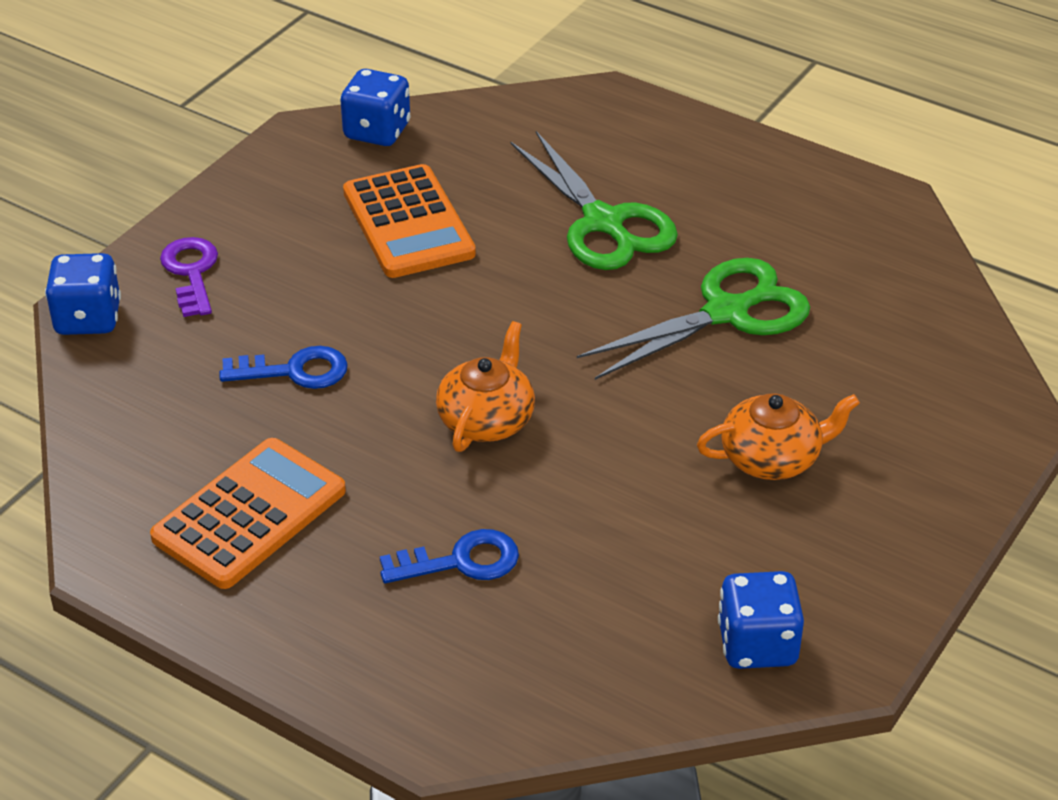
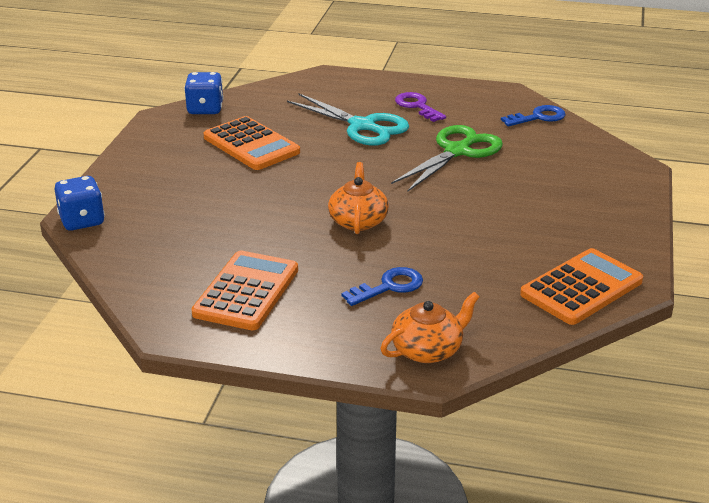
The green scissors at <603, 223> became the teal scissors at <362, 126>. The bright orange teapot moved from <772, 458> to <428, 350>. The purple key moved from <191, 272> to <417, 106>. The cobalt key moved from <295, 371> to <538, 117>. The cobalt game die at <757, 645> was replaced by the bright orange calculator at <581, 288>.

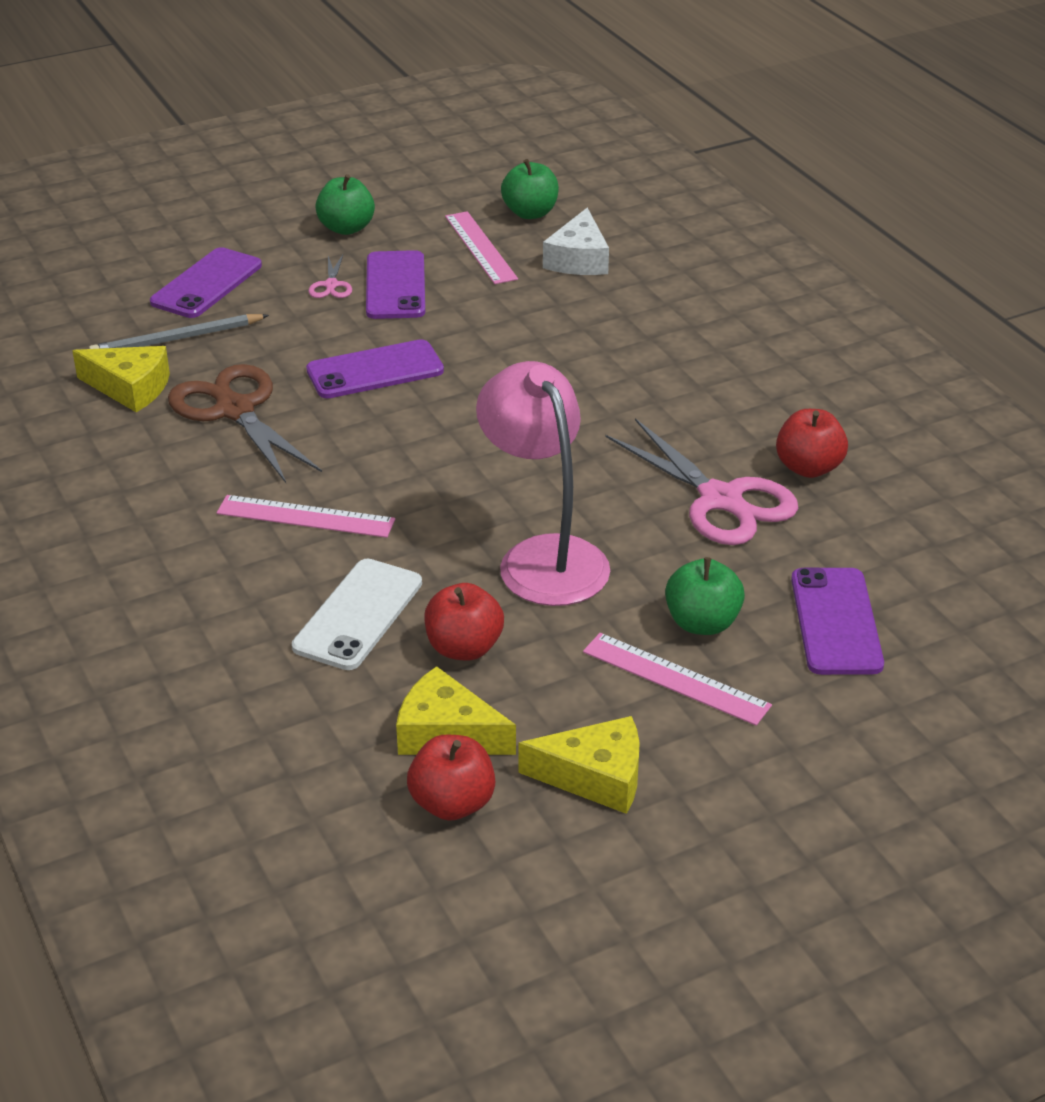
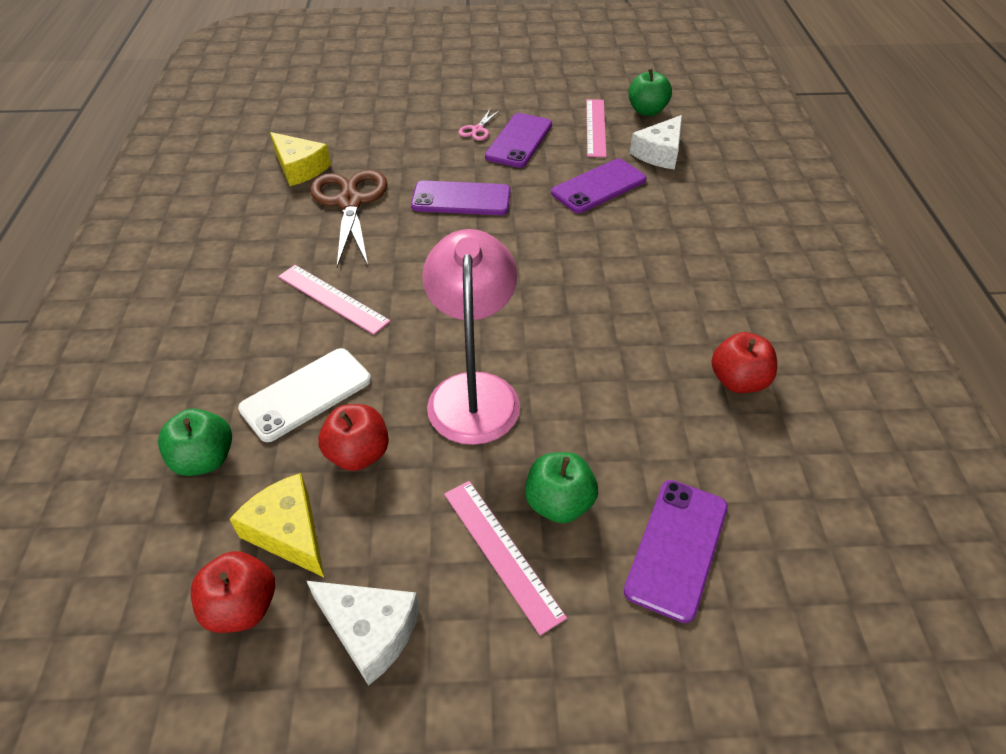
The green apple moved from <346, 228> to <204, 459>. The yellow cheese at <595, 777> became the pure white cheese at <370, 631>. The purple smartphone moved from <207, 284> to <599, 186>. The grey pencil at <177, 339> disappeared. The rosy scissors at <720, 499> disappeared.

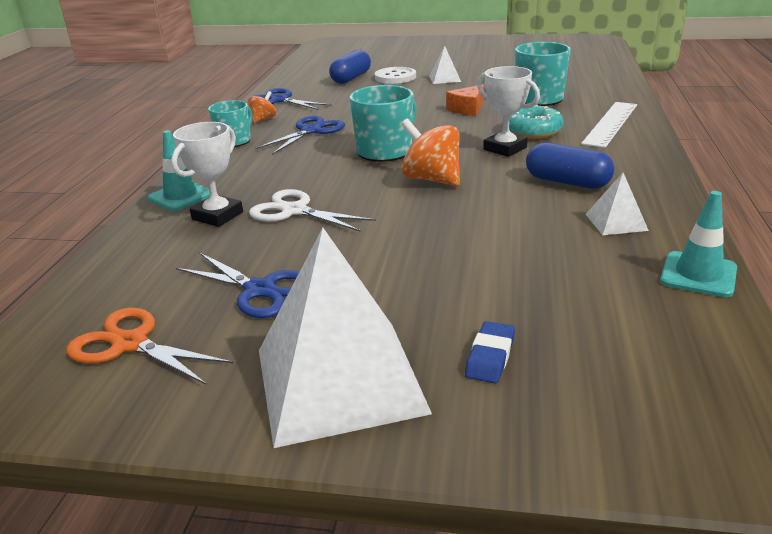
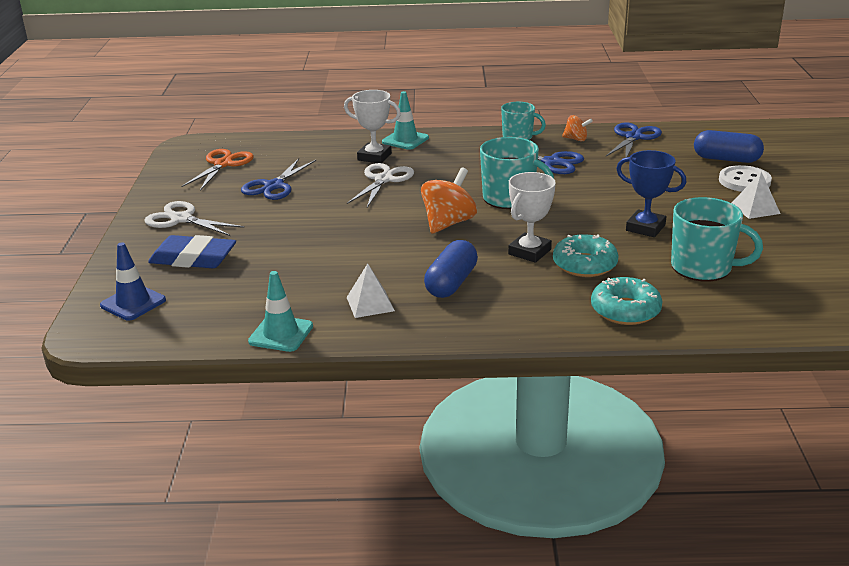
The cobalt safety cone at <133, 303> appeared. The pure white pyramid at <339, 379> was replaced by the pure white scissors at <181, 219>. The cobalt pencil eraser at <490, 356> changed to 1.79 times the size. The pure white measuring stick at <611, 124> was replaced by the teal glazed donut at <625, 310>. The bright orange cheese at <467, 109> was replaced by the cobalt trophy at <645, 228>.

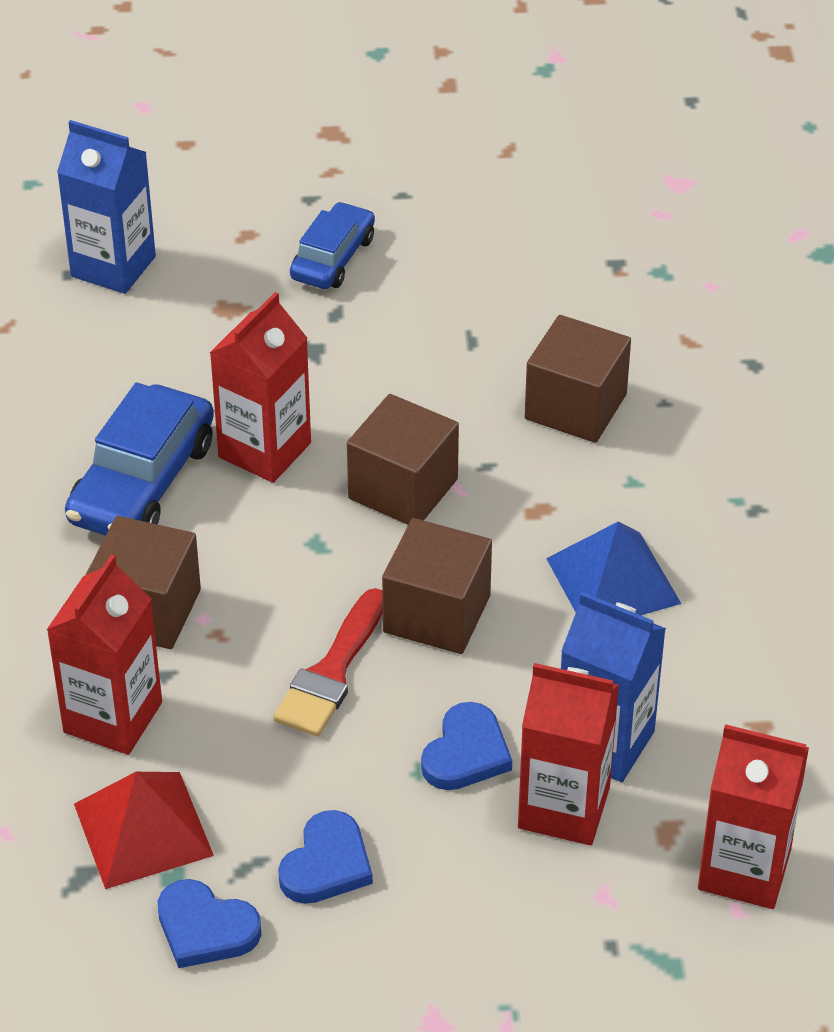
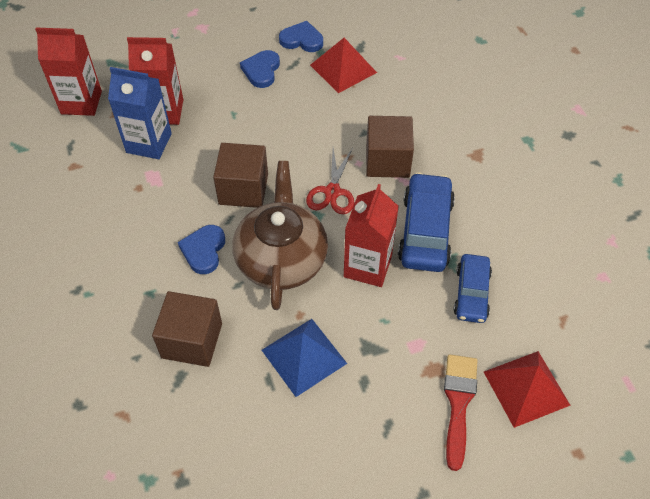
The cobalt heart moved from <466, 753> to <204, 250>. The dark brown cube at <403, 489> was replaced by the dark brown teapot at <281, 258>. The cobalt pyramid moved from <613, 580> to <303, 356>. The scarlet scissors at <332, 192> appeared. The scarlet paintbrush moved from <332, 672> to <458, 403>. The cobalt automobile moved from <333, 258> to <471, 293>. The cobalt juice carton at <113, 266> was replaced by the scarlet pyramid at <526, 388>. The scarlet juice carton at <113, 717> disappeared.

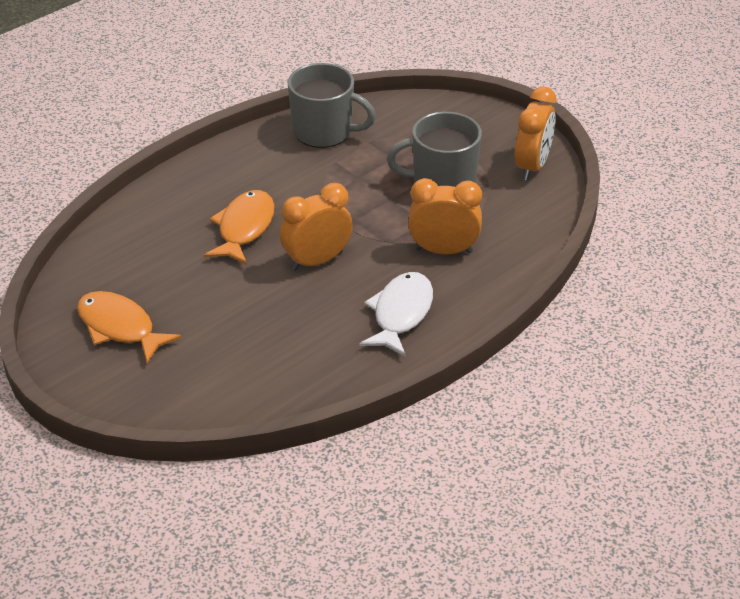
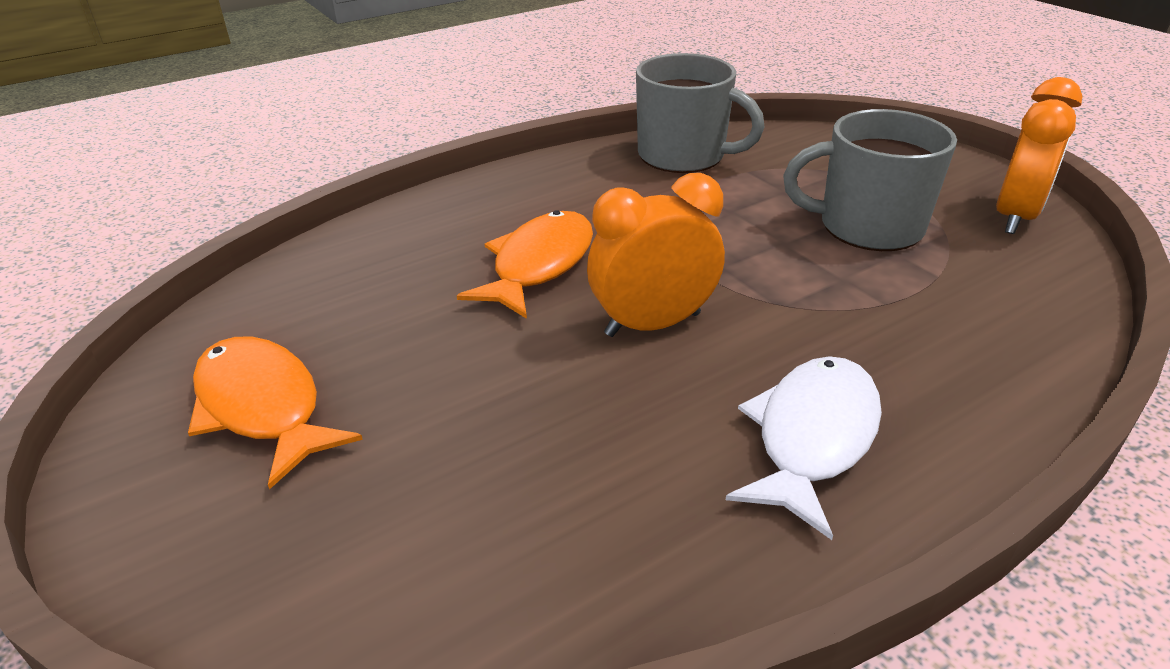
The bright orange clock at <443, 251> disappeared.

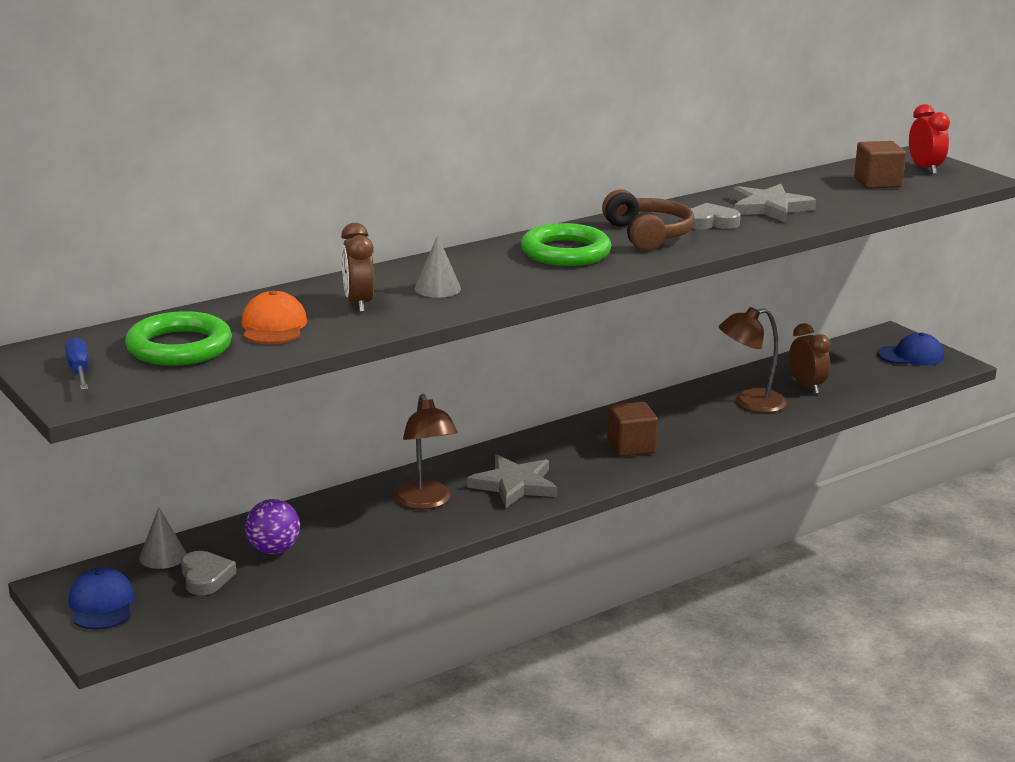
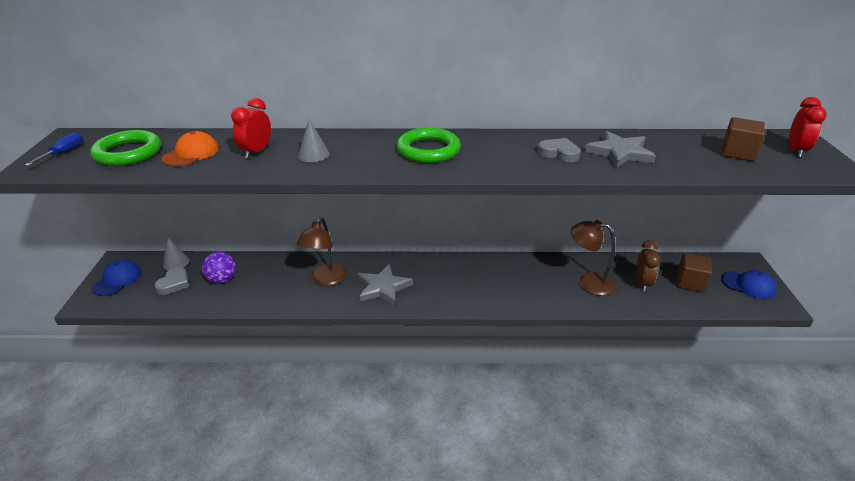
The dark brown clock at <358, 303> became the scarlet clock at <256, 152>. The dark brown cube moved from <631, 446> to <690, 283>. The dark brown headphones at <648, 235> disappeared.

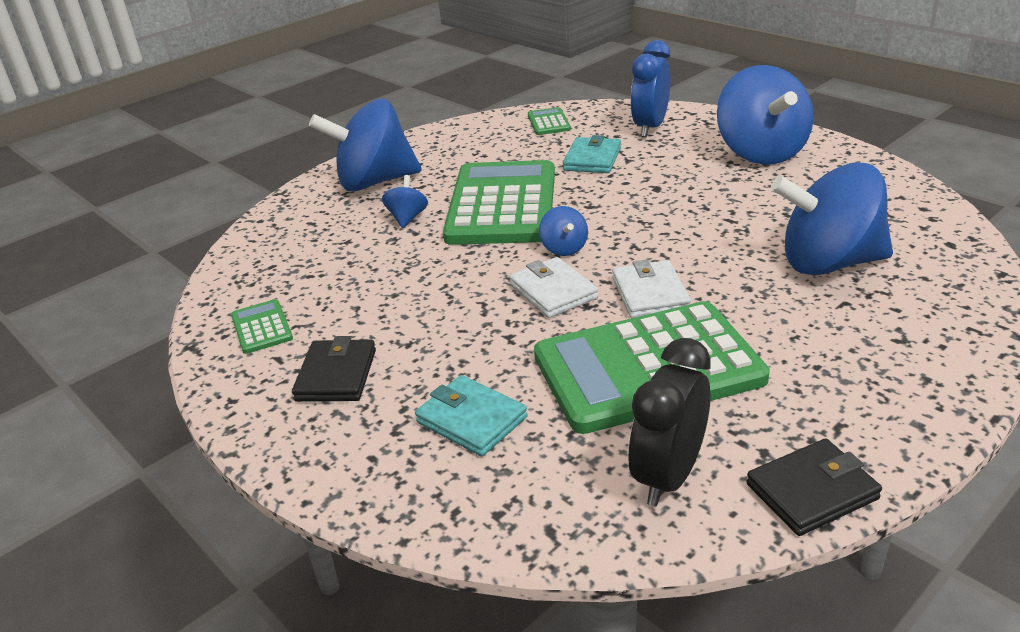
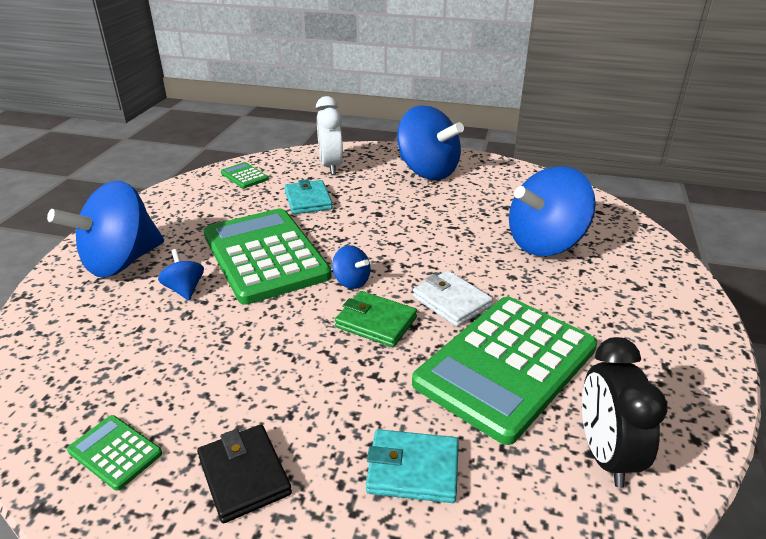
The cobalt clock at <650, 127> became the pure white clock at <331, 166>. The pure white billfold at <553, 292> became the green billfold at <376, 322>. The jet-black billfold at <812, 491> disappeared.

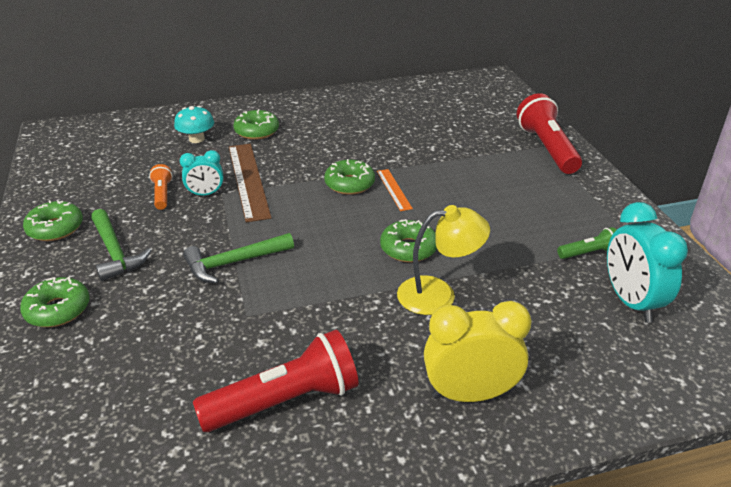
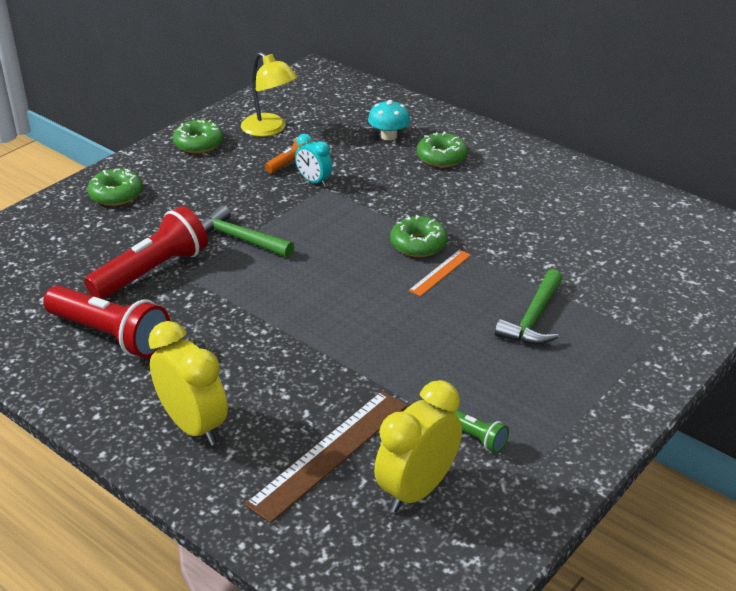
The scarlet flashlight moved from <547, 148> to <152, 272>. The yellow reading lamp moved from <438, 294> to <270, 129>. The dark brown measuring stick moved from <248, 180> to <329, 453>. The teal clock at <630, 302> became the yellow clock at <417, 489>. The green claw hammer moved from <115, 252> to <533, 319>. The green glazed donut at <408, 248> disappeared.

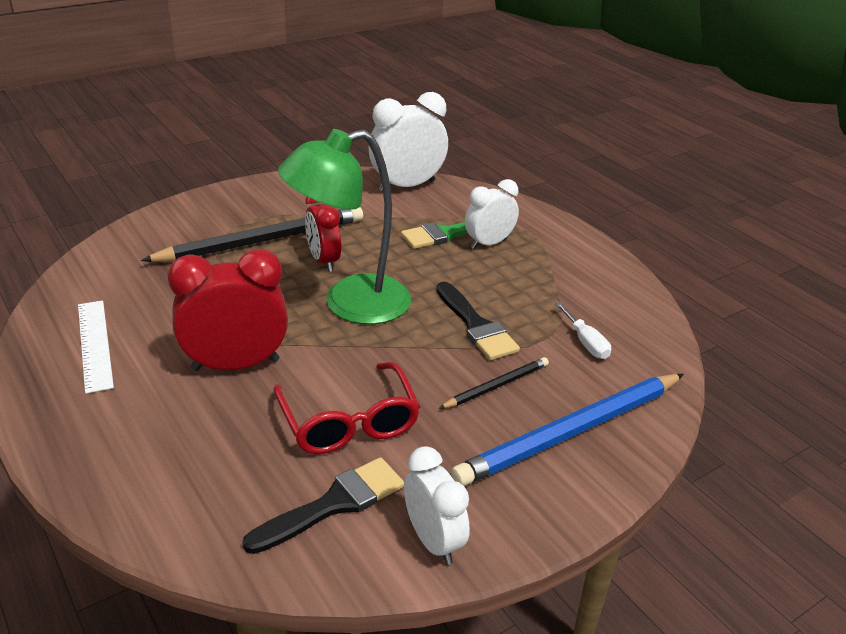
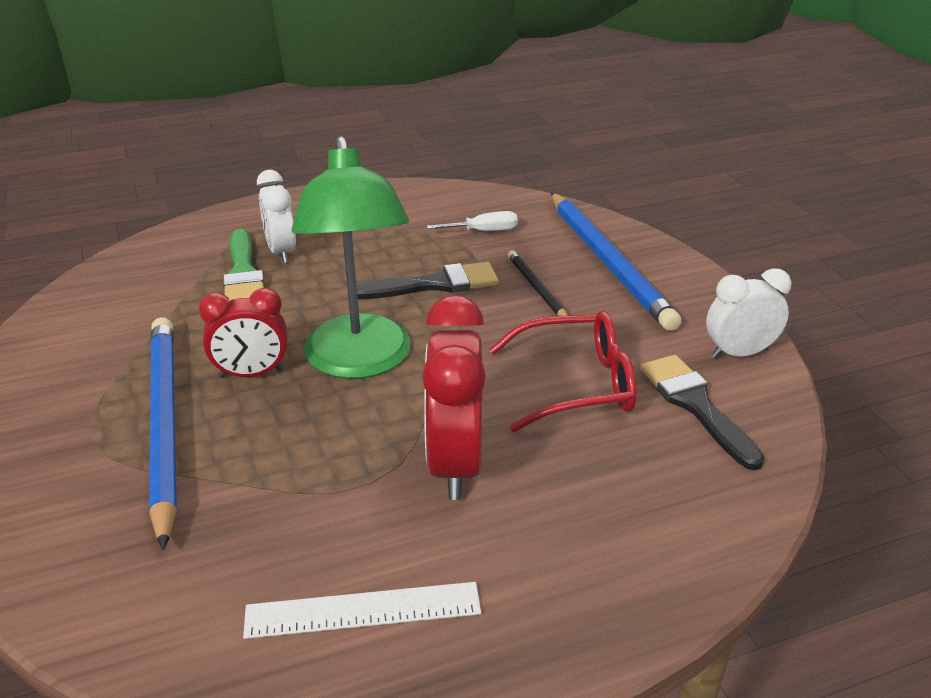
The jet-black pencil at <263, 240> became the cobalt pencil at <163, 424>. The pure white clock at <407, 186> disappeared.

